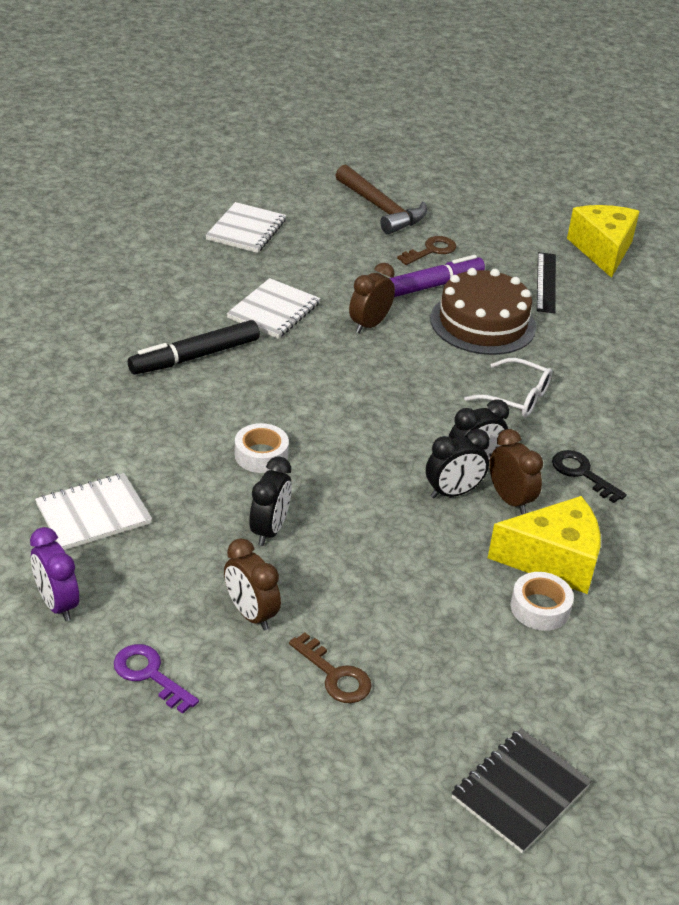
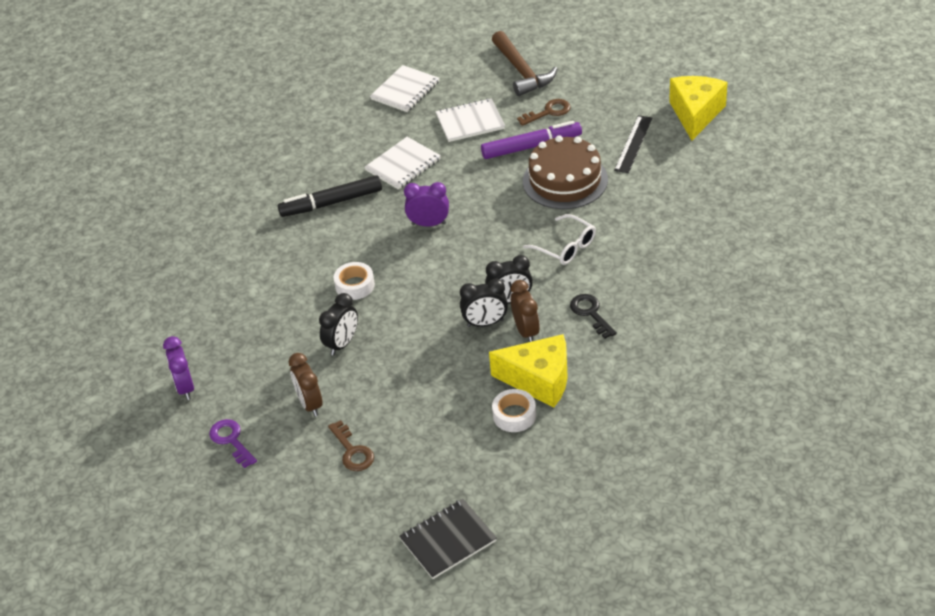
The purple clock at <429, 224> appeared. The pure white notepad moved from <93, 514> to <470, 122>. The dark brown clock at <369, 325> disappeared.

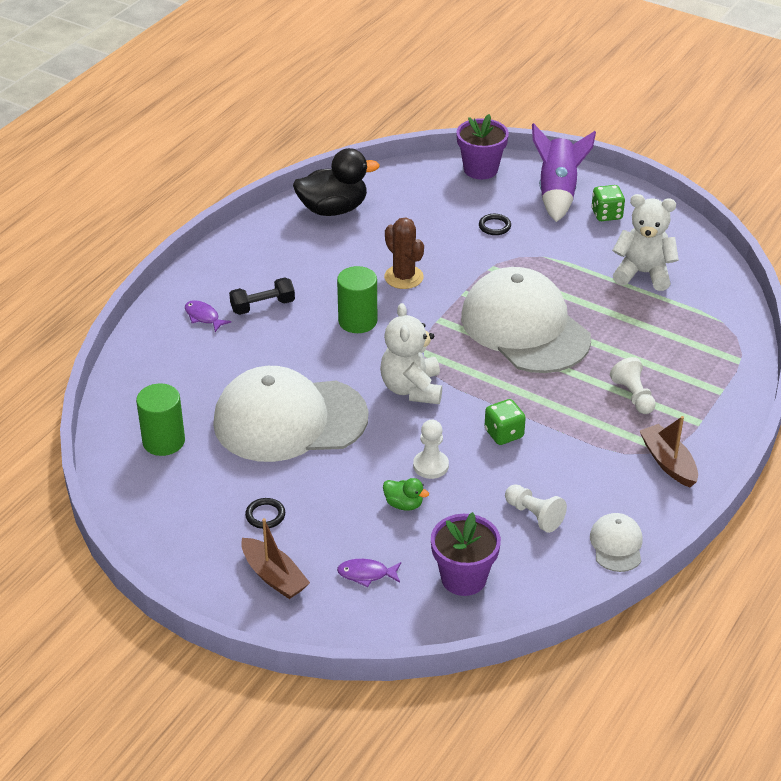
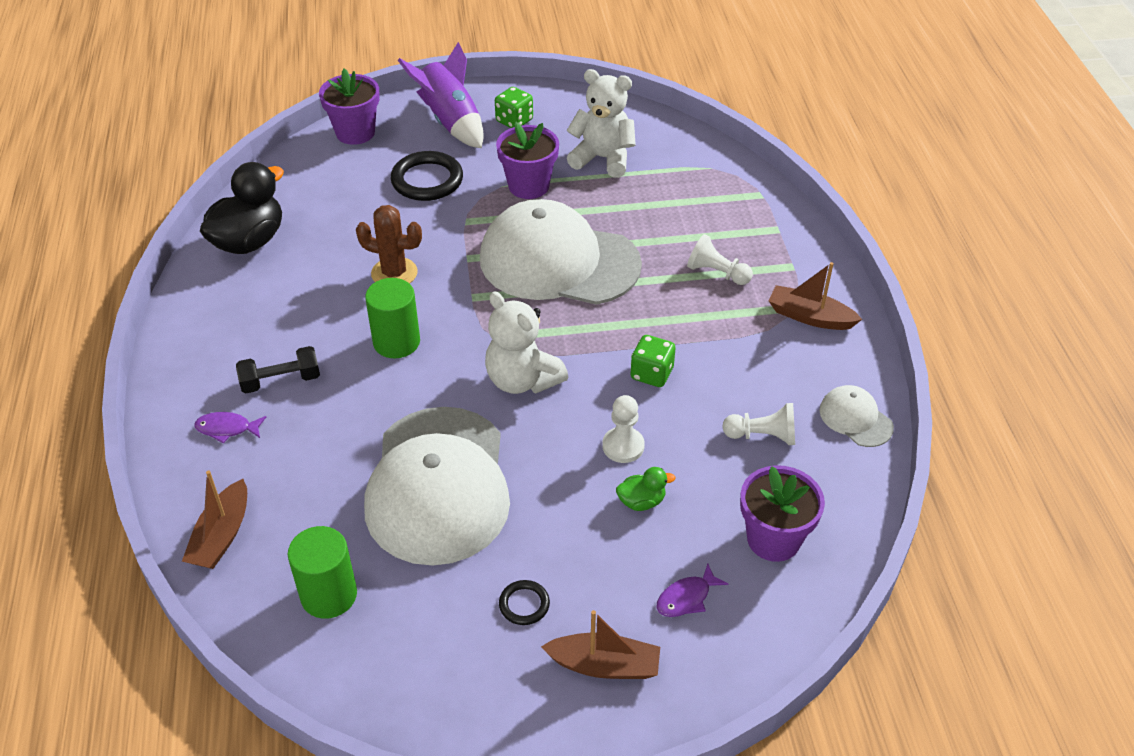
The dark brown boat at <222, 536> appeared. The jet-black dumbbell at <262, 306> turned 45 degrees clockwise. The pure white baseball cap at <289, 420> turned 45 degrees counterclockwise. The jet-black torus at <494, 226> changed to 1.95 times the size. The purple flower pot at <528, 186> appeared. The pure white teddy bear at <643, 273> turned 45 degrees clockwise.

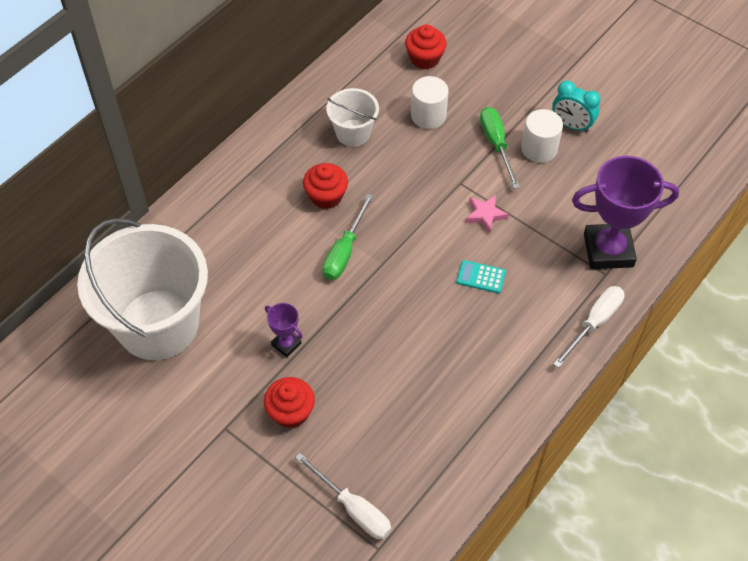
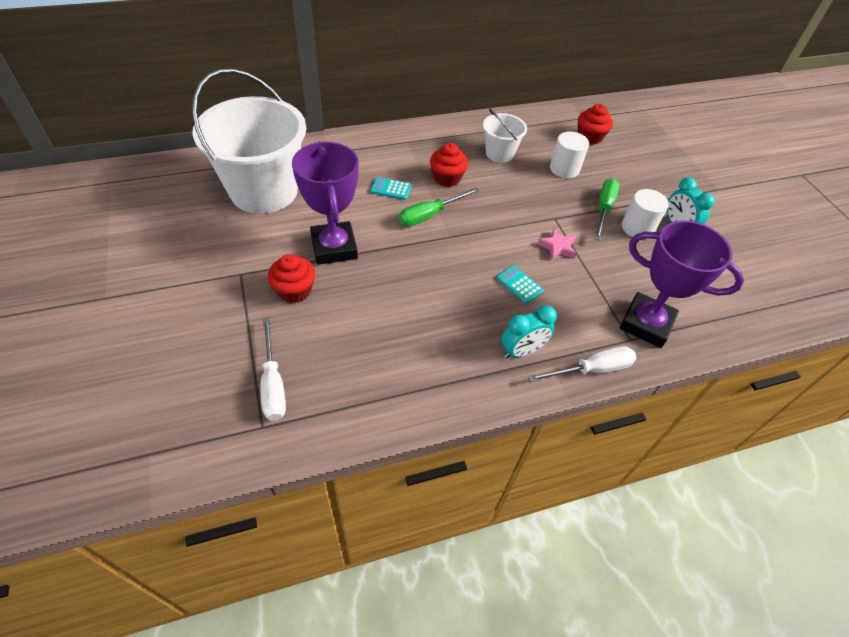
The purple trophy at <286, 344> changed to 2.13 times the size. The teal calculator at <391, 189> appeared. The teal clock at <522, 351> appeared.

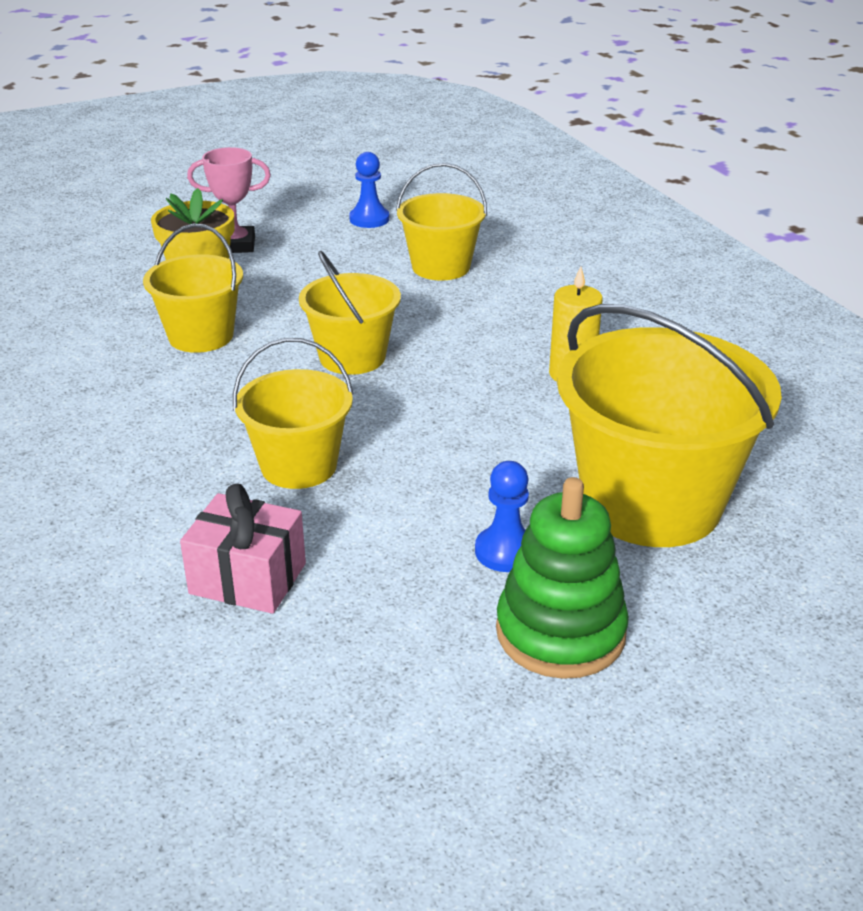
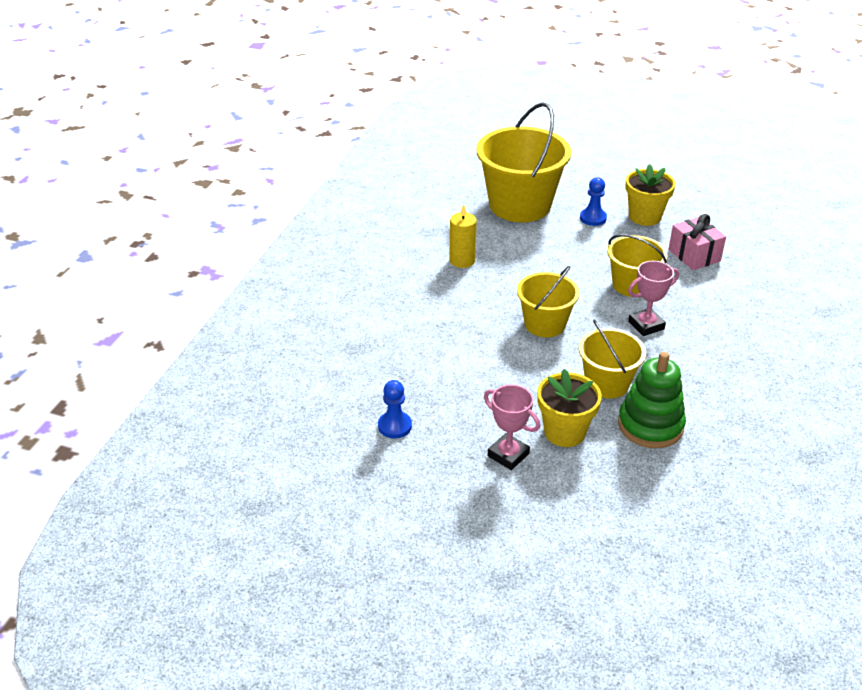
The green stacking toy moved from <560, 632> to <650, 425>. The yellow flower pot at <644, 217> appeared. The rosy trophy at <646, 325> appeared. The yellow pail at <441, 267> disappeared.

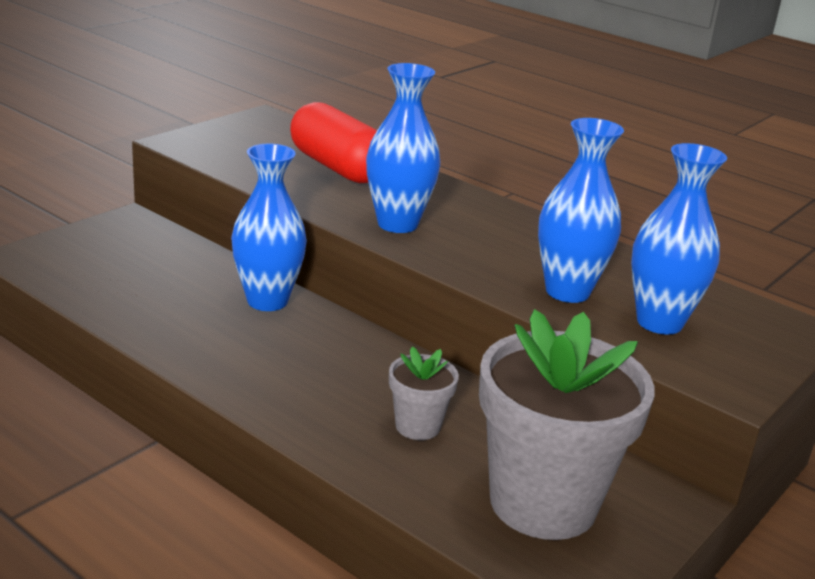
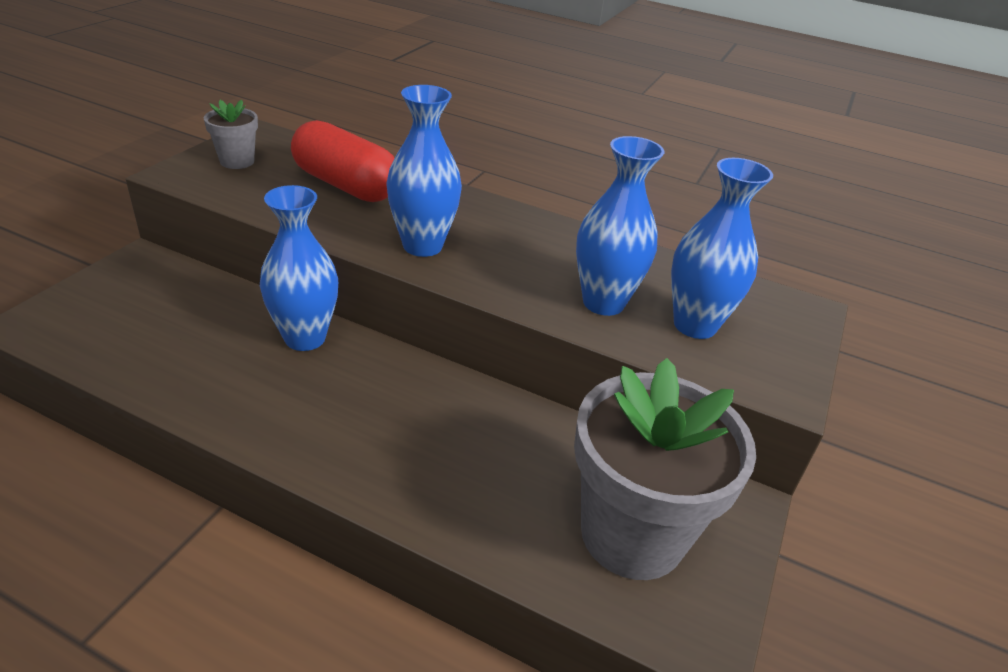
The grey flower pot moved from <418, 426> to <237, 161>.

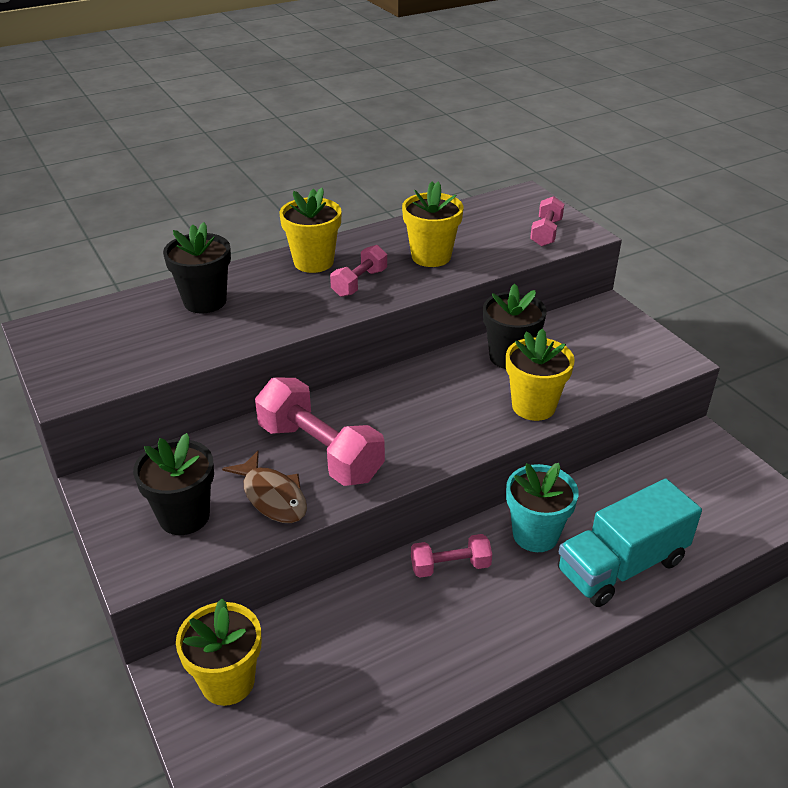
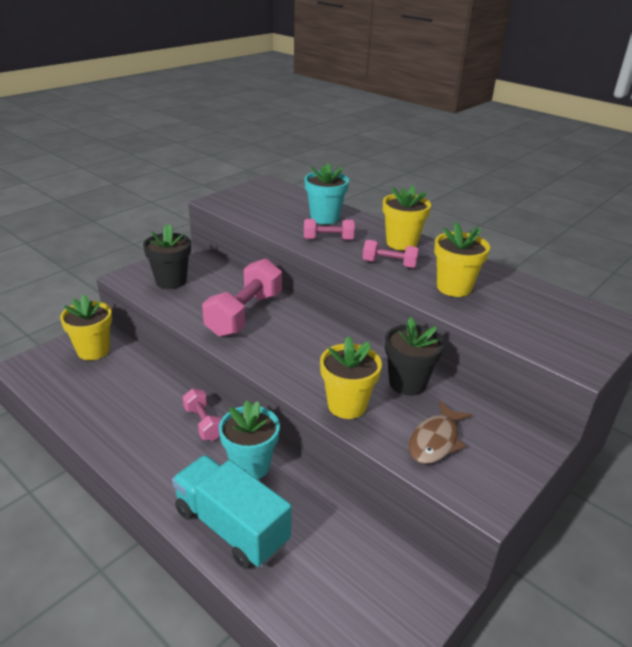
The jet-black flower pot at <205, 301> became the teal flower pot at <324, 218>. The rosy dumbbell moved from <546, 233> to <328, 239>. The dark brown fish figure moved from <272, 496> to <435, 441>.

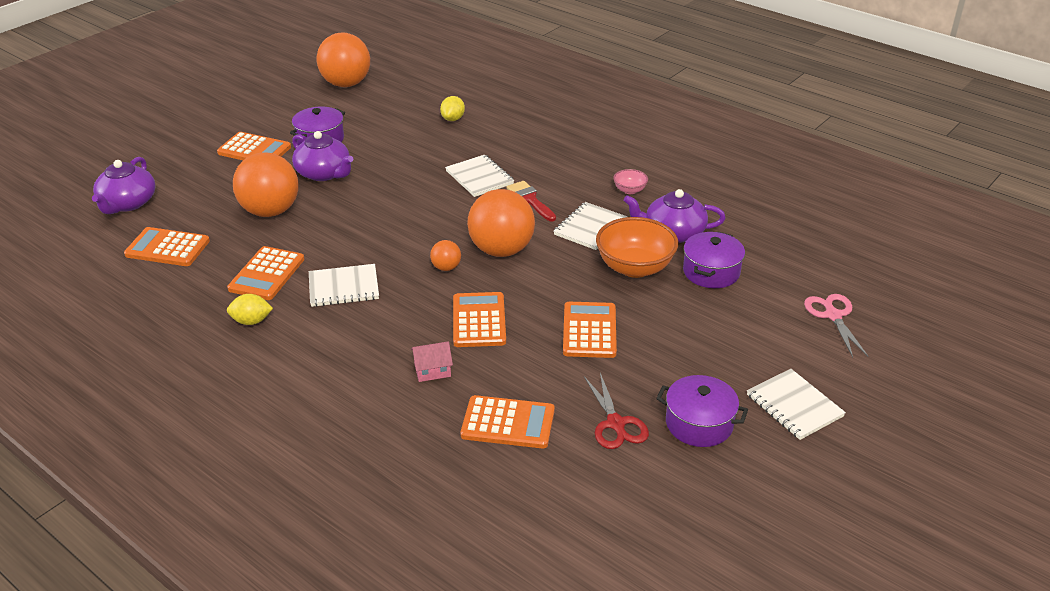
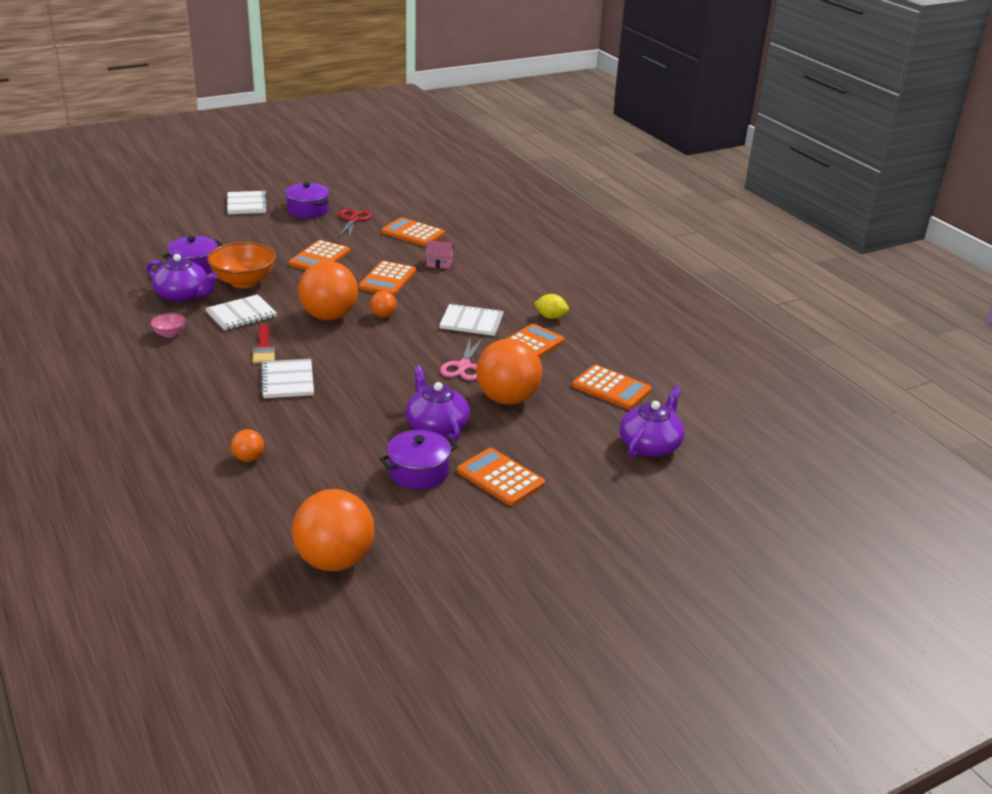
The yellow citrus fruit at <453, 119> was replaced by the bright orange play ball at <248, 458>. The rosy scissors moved from <833, 315> to <463, 366>.

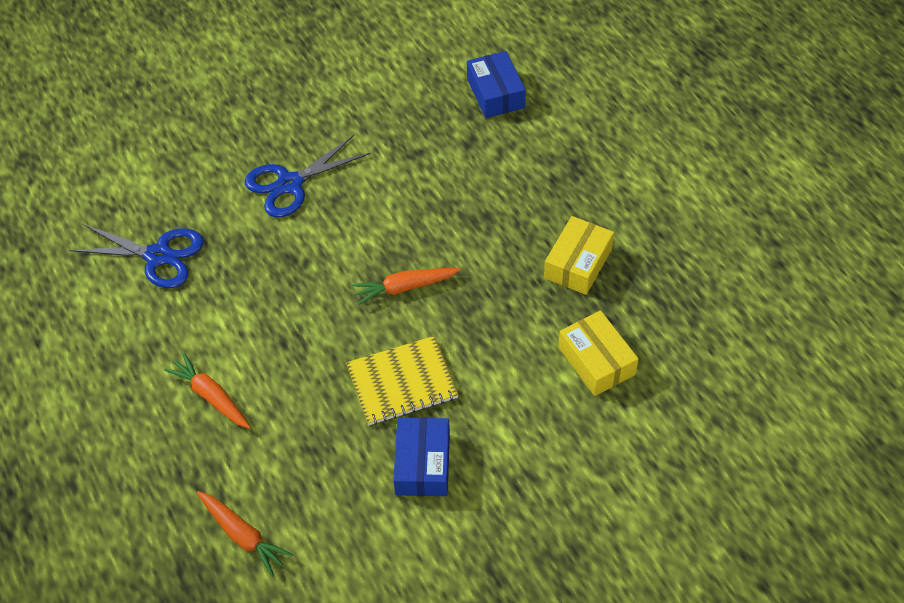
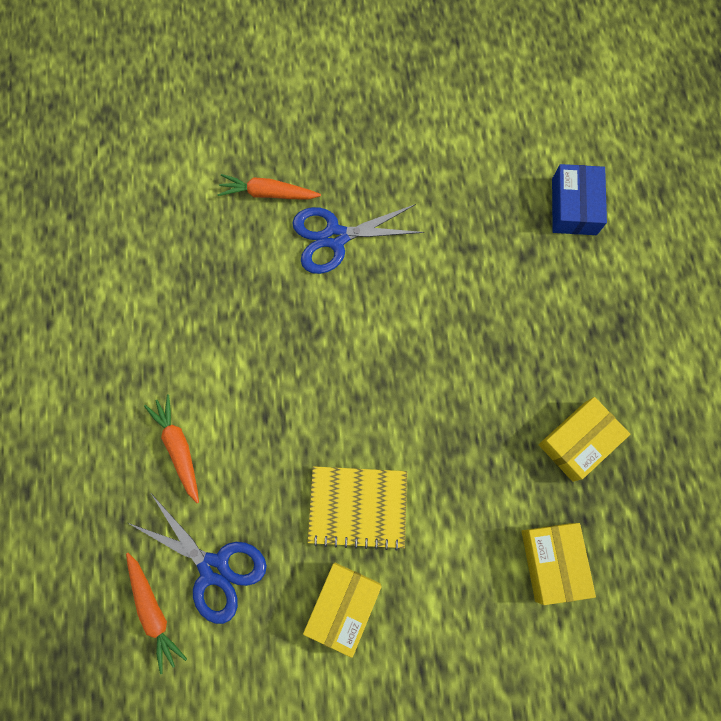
The cobalt scissors moved from <158, 256> to <214, 568>. The bright orange root vegetable moved from <405, 288> to <268, 193>. The cobalt package at <422, 464> became the yellow package at <343, 606>.

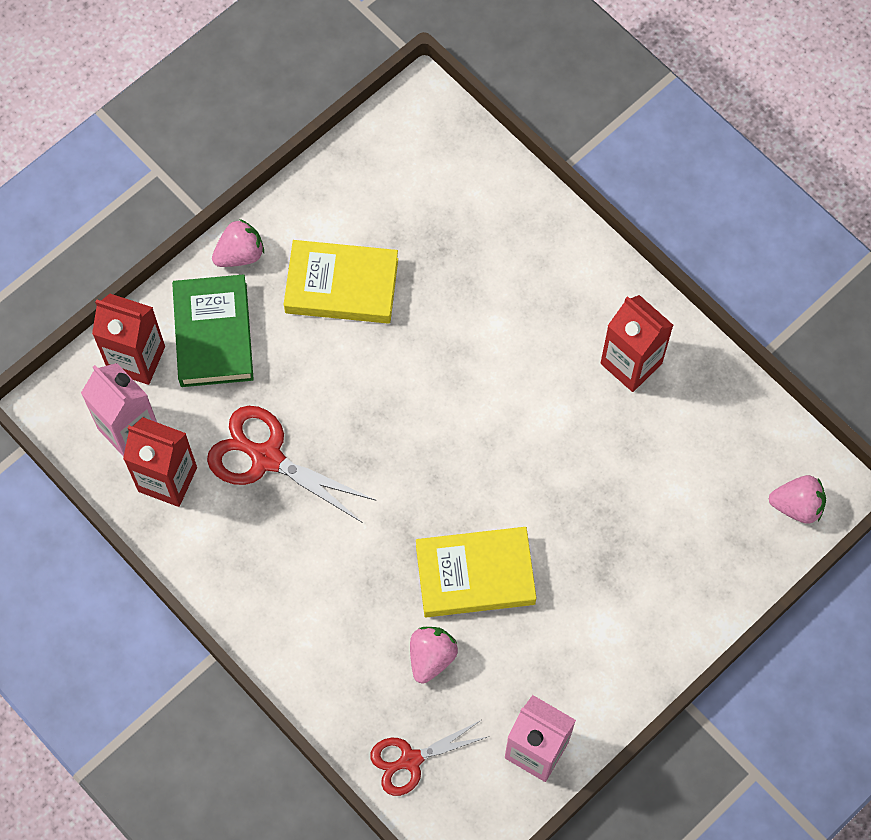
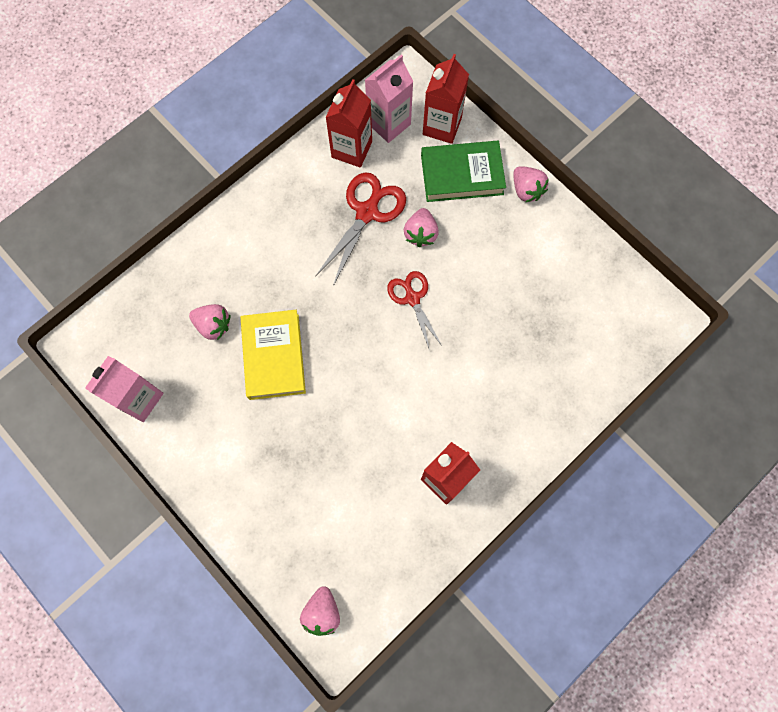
The scarlet scissors moved from <411, 760> to <412, 298>. The rosy strawberry at <420, 234> appeared. The yellow book at <341, 285> disappeared.

